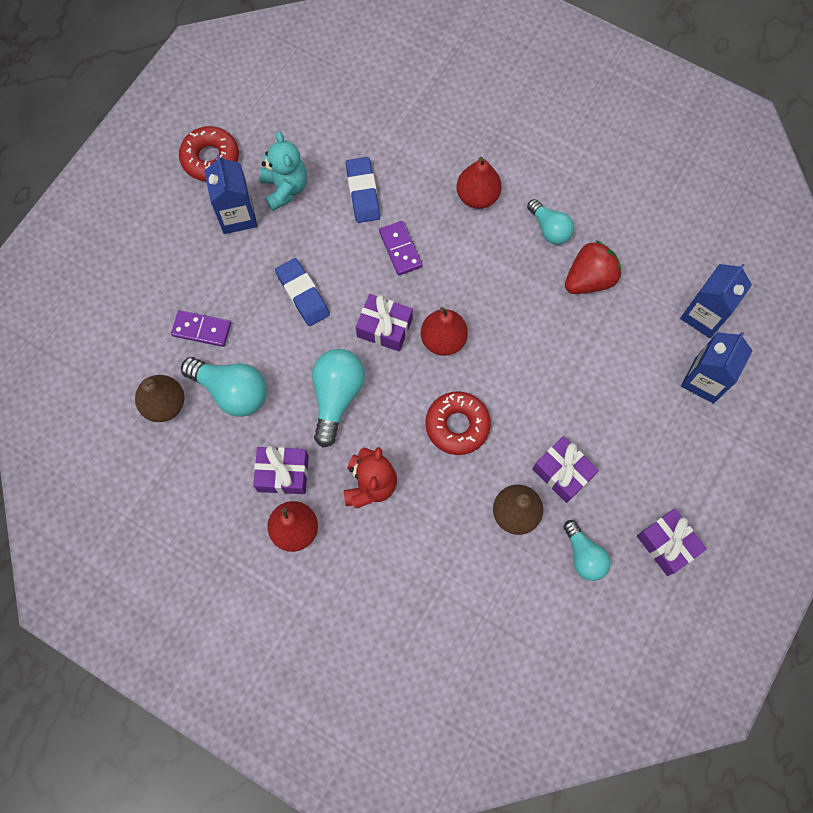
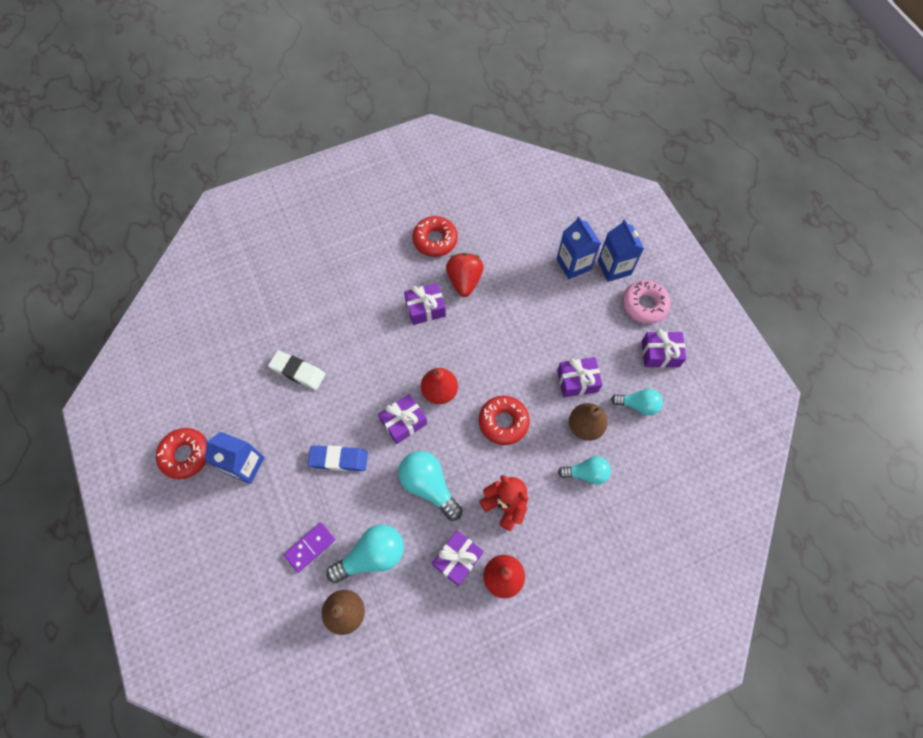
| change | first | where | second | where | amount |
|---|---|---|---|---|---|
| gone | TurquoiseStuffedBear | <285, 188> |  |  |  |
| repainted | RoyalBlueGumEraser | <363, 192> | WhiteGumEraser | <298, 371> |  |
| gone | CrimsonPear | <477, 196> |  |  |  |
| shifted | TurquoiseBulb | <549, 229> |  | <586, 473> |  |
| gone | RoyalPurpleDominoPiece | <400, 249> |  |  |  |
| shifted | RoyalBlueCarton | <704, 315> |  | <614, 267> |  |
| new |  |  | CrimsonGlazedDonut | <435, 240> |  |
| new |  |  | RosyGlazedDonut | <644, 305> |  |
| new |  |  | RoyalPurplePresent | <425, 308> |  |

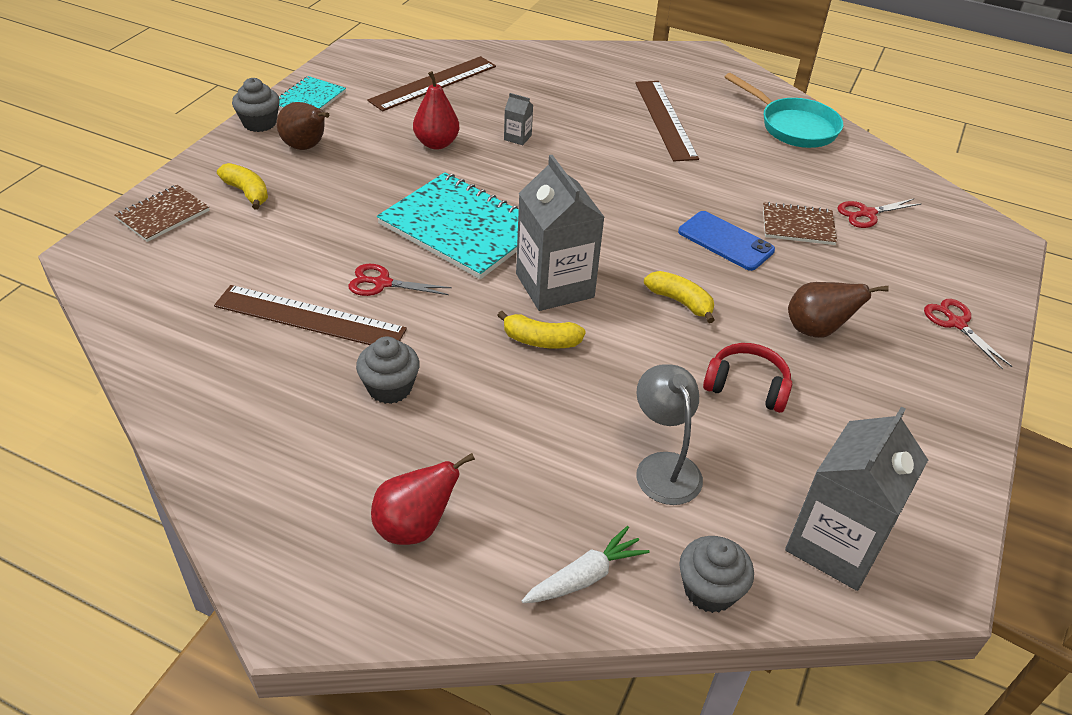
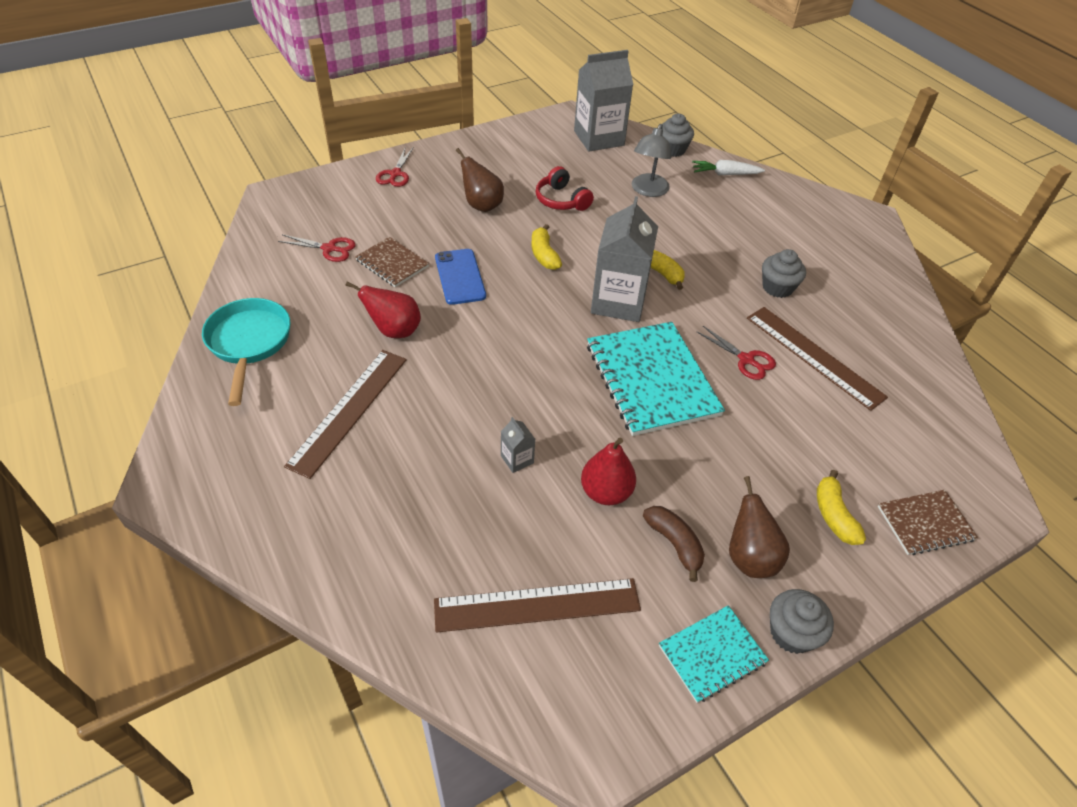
| change | first | where | second | where | amount |
|---|---|---|---|---|---|
| shifted | CrimsonPear | <415, 527> |  | <394, 330> |  |
| new |  |  | RussetToyBanana | <674, 544> |  |

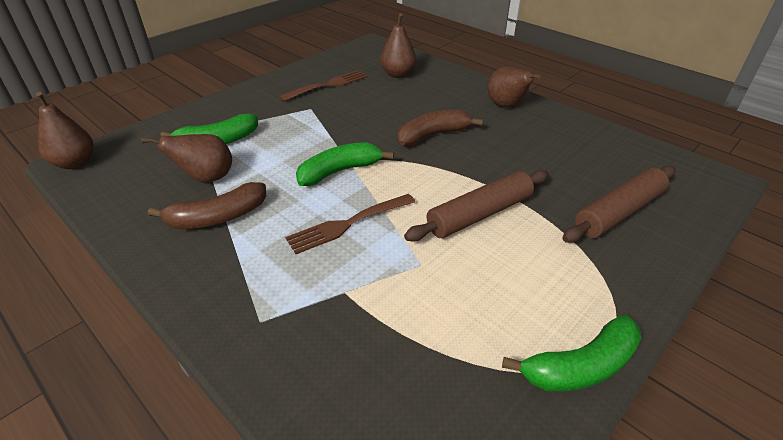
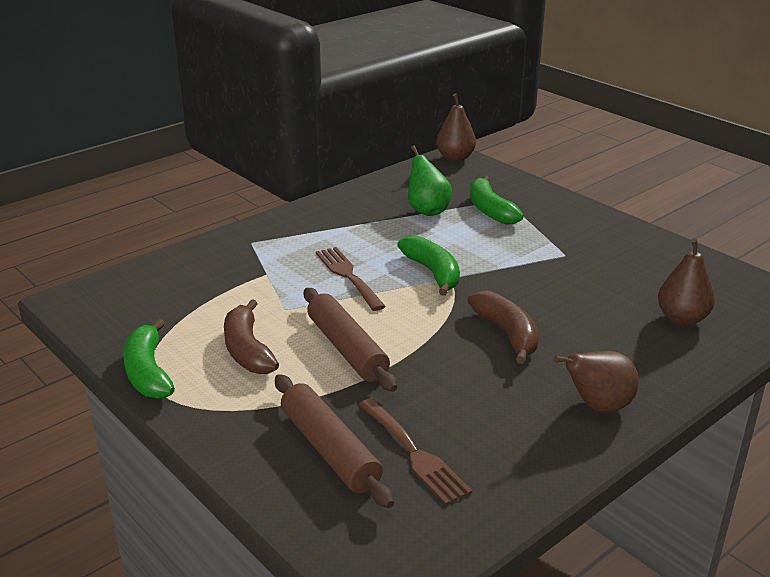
| change | first | where | second | where | amount |
|---|---|---|---|---|---|
| shifted | RussetDinnerFork | <328, 85> |  | <414, 453> |  |
| repainted | RussetPear | <206, 178> | LeafGreenPear | <427, 210> |  |
| shifted | RussetToyBanana | <217, 217> |  | <247, 350> |  |

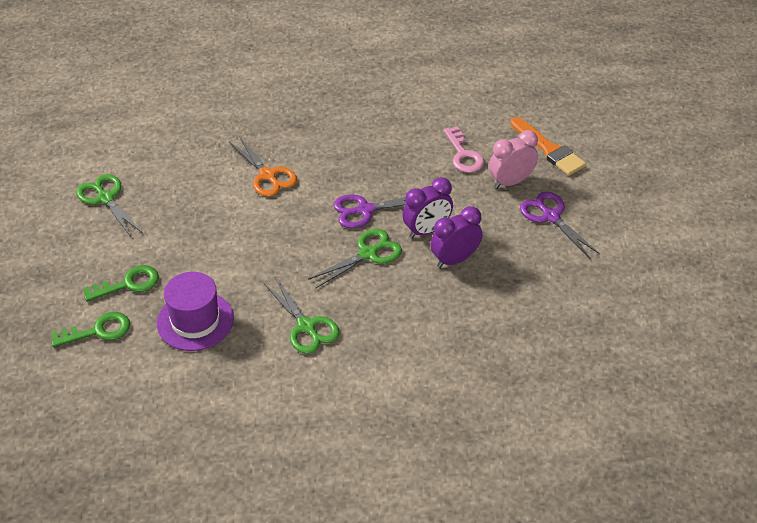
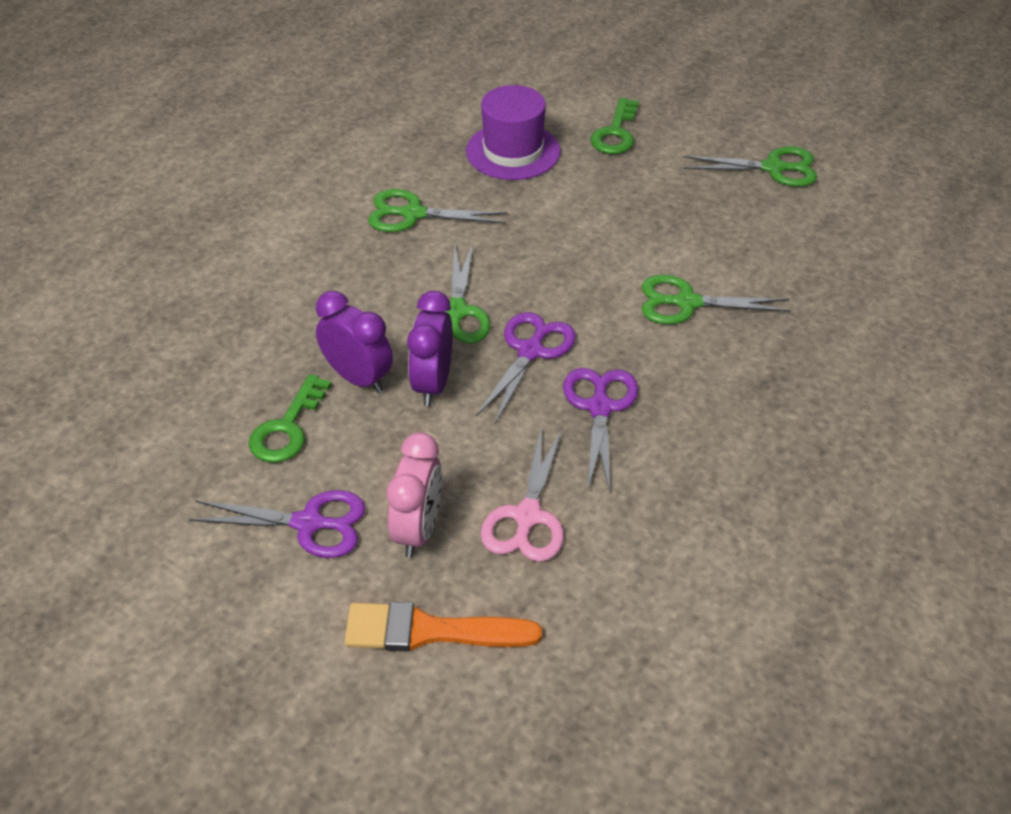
| change | first | where | second | where | amount |
|---|---|---|---|---|---|
| swapped | RosyLatchkey | <463, 155> | RosyScissors | <527, 516> |  |
| repainted | BrightOrangeScissors | <267, 175> | LeafGreenScissors | <687, 302> |  |
| rotated | RoyalPurpleClock | <455, 259> |  | <358, 378> | 60 degrees counterclockwise |
| shifted | LeafGreenLatchkey | <98, 331> |  | <287, 428> |  |
| new |  |  | RoyalPurpleScissors | <600, 407> |  |

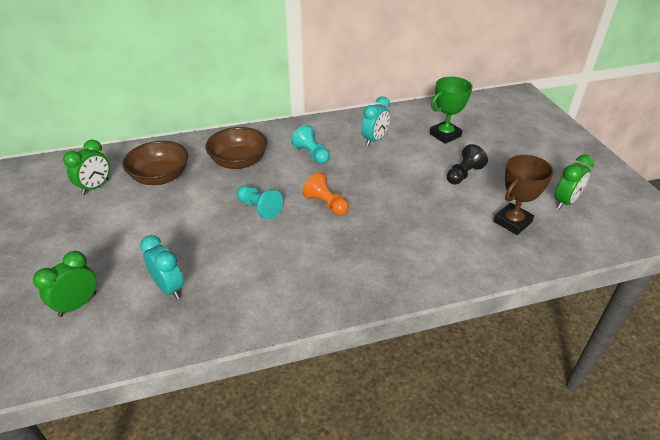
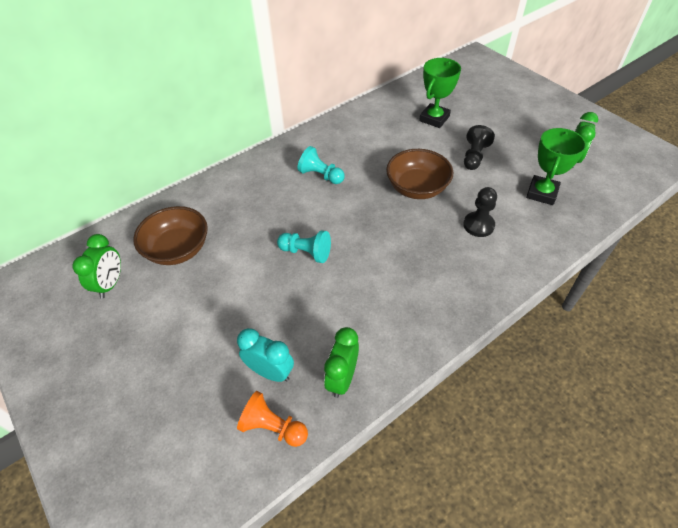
| change | first | where | second | where | amount |
|---|---|---|---|---|---|
| gone | TurquoiseClock | <374, 140> |  |  |  |
| shifted | RussetDeepDish | <239, 162> |  | <417, 188> |  |
| repainted | RussetAwardCup | <512, 222> | LeafGreenAwardCup | <541, 193> |  |
| shifted | BrightOrangePawn | <326, 204> |  | <273, 427> |  |
| shifted | LeafGreenClock | <78, 304> |  | <342, 378> |  |
| new |  |  | BlackPawn | <478, 225> |  |

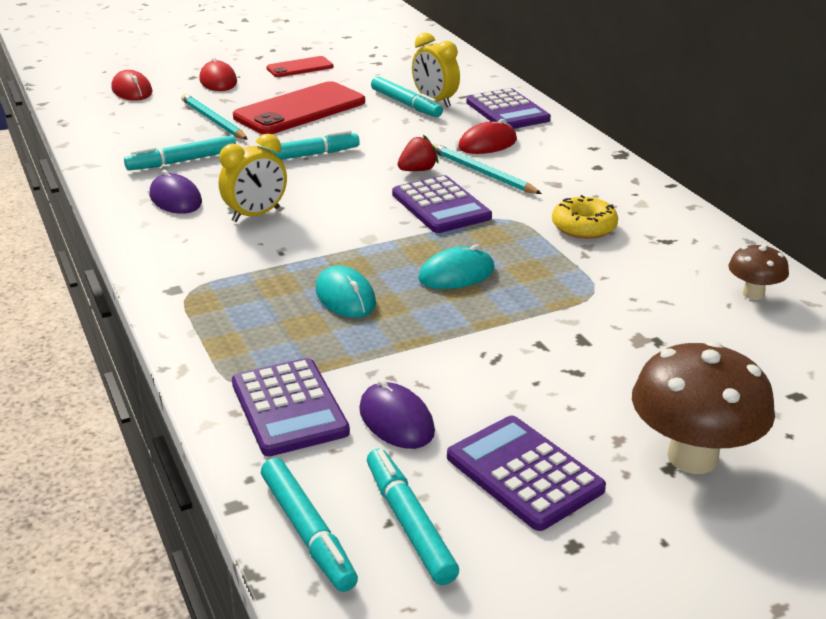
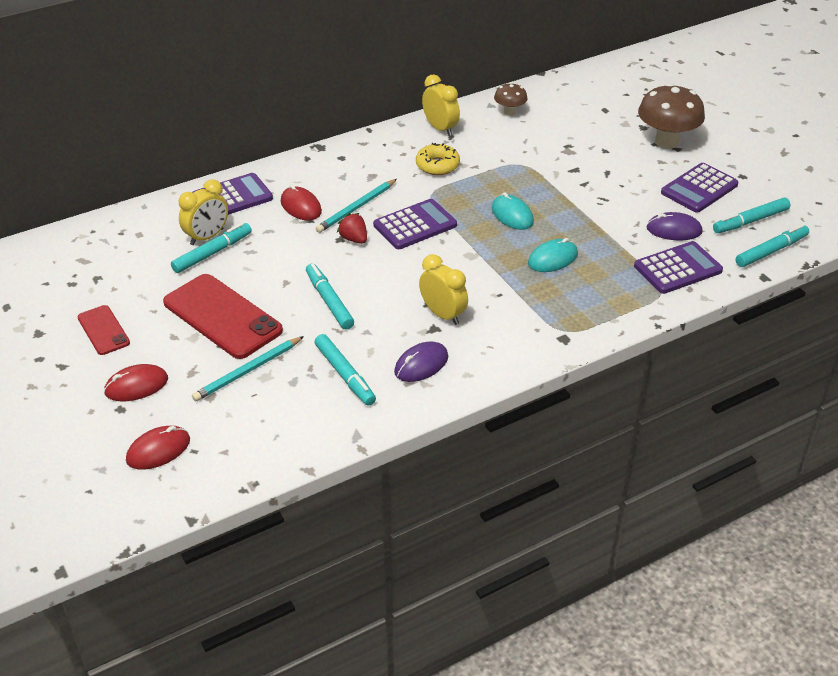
| change | first | where | second | where | amount |
|---|---|---|---|---|---|
| rotated | RoyalPurplePcMouse | <396, 420> |  | <674, 230> | 45 degrees clockwise |
| new |  |  | GoldenClock | <440, 128> |  |

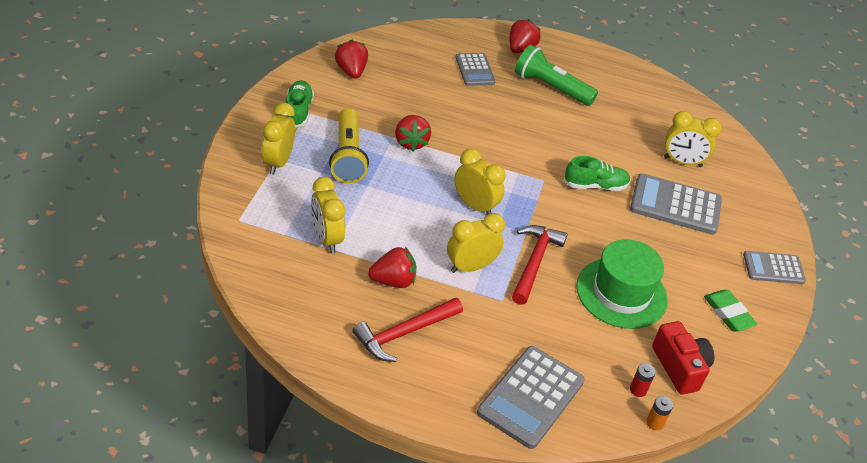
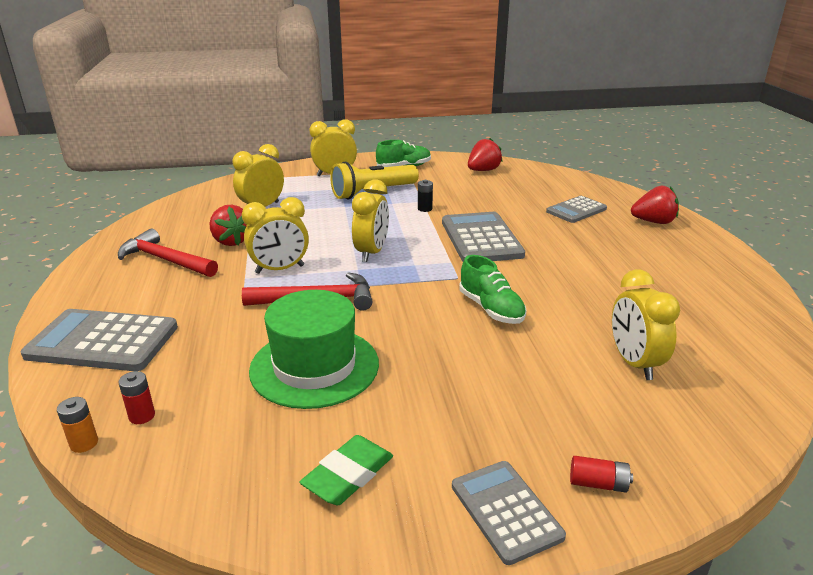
| change | first | where | second | where | amount |
|---|---|---|---|---|---|
| gone | LeafGreenFlashlight | <551, 87> |  |  |  |
| swapped | CrimsonStrawberry | <411, 142> | BlackPowerCell | <425, 209> |  |
| shifted | GrayPocketCalculator | <675, 205> |  | <481, 238> |  |
| rotated | GoldenClock | <470, 267> |  | <280, 269> | 120 degrees clockwise |
| gone | CrimsonPhotoCamera | <680, 367> |  |  |  |
| new |  |  | CrimsonPowerCell | <598, 484> |  |

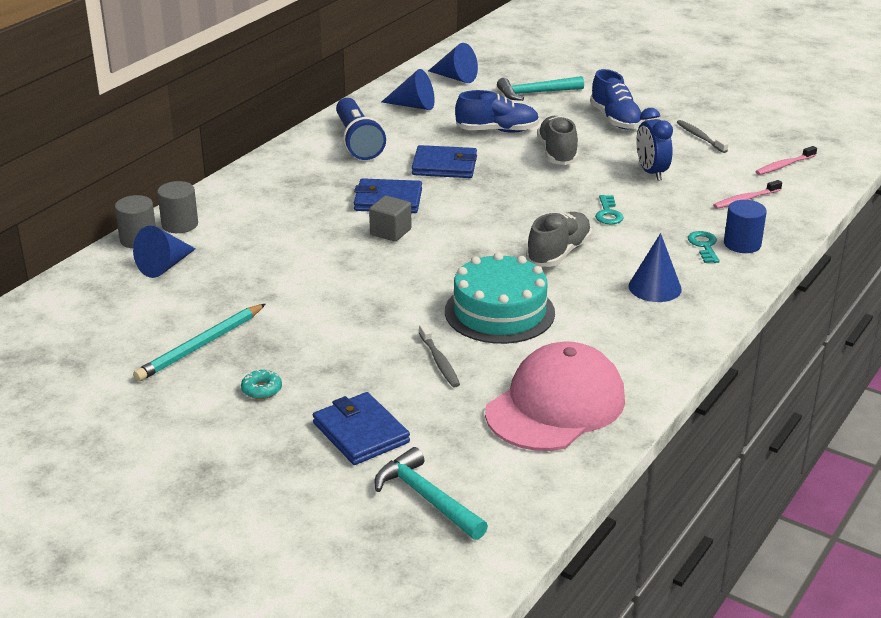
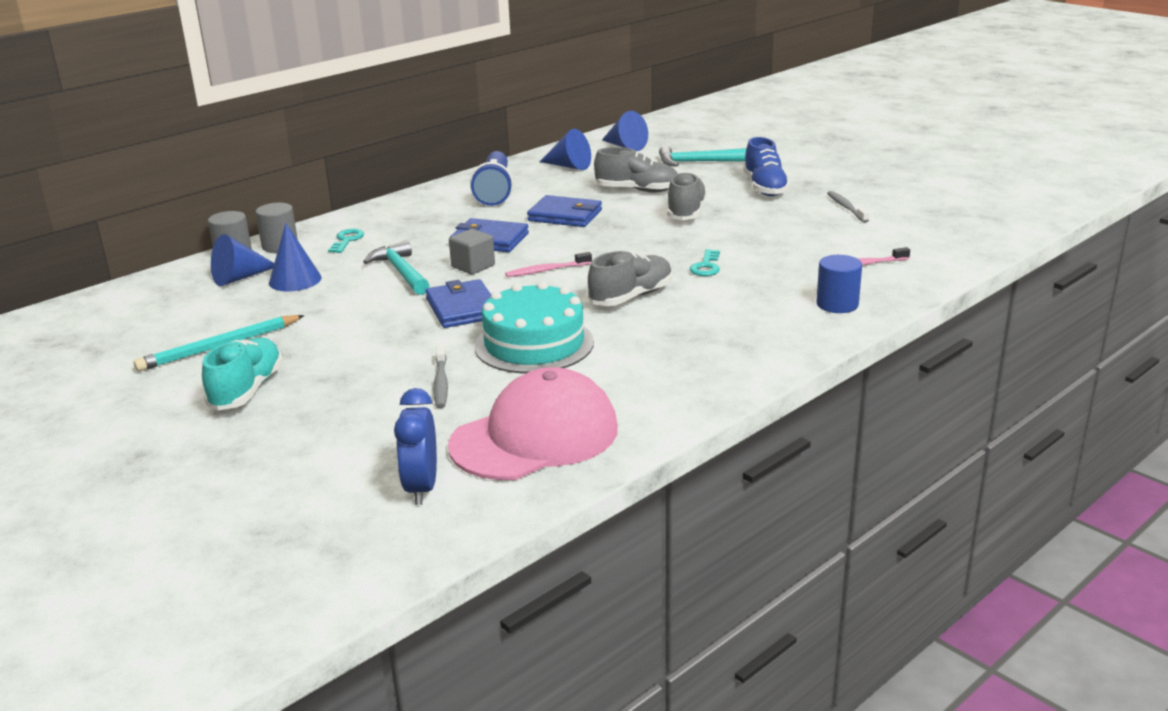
| change | first | where | second | where | amount |
|---|---|---|---|---|---|
| repainted | RoyalBlueShoe | <497, 131> | GrayShoe | <637, 190> |  |
| shifted | RoyalBlueClock | <651, 172> |  | <421, 488> |  |
| shifted | RosyToothbrush | <784, 165> |  | <546, 270> |  |
| shifted | TurquoiseLatchkey | <704, 246> |  | <347, 240> |  |
| shifted | RoyalBlueCone | <655, 287> |  | <295, 280> |  |
| swapped | TurquoiseGlazedDonut | <261, 389> | TurquoiseShoe | <247, 390> |  |
| shifted | RoyalBlueBillfold | <361, 433> |  | <463, 308> |  |
| shifted | TurquoiseCarpenter'sHammer | <427, 498> |  | <401, 272> |  |

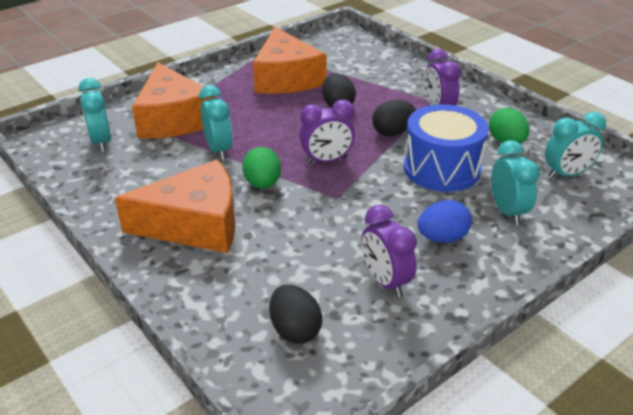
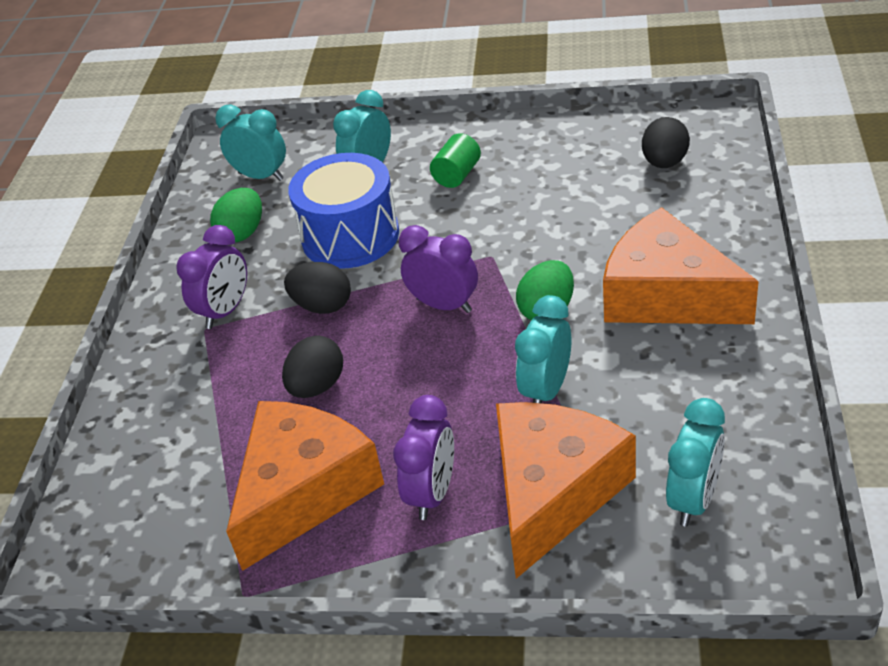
| change | first | where | second | where | amount |
|---|---|---|---|---|---|
| swapped | RoyalBlueEgg | <442, 238> | LeafGreenSolidCylinder | <457, 175> |  |
| shifted | RoyalPurpleClock | <385, 282> |  | <432, 493> |  |

